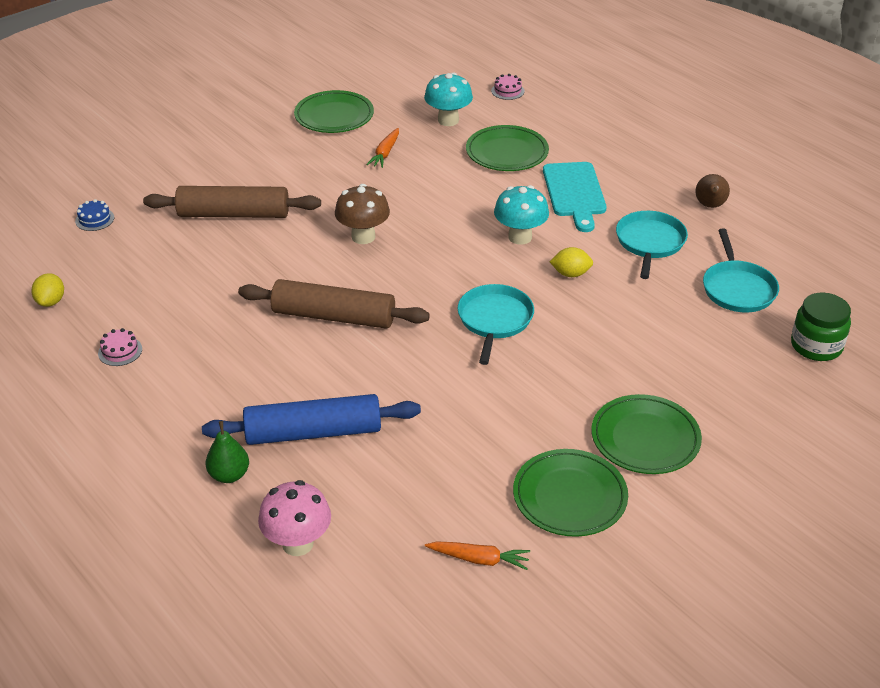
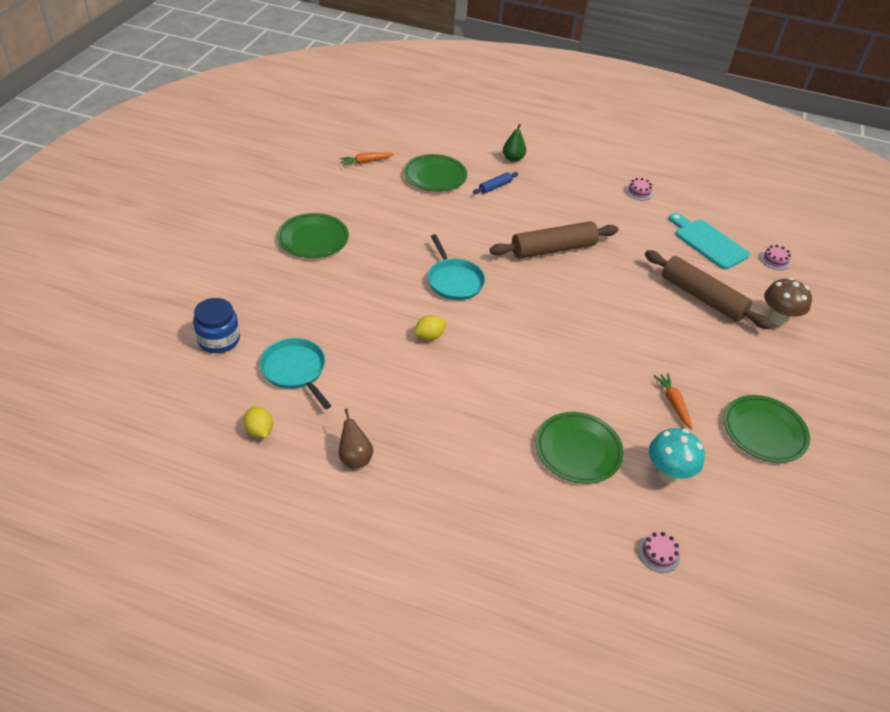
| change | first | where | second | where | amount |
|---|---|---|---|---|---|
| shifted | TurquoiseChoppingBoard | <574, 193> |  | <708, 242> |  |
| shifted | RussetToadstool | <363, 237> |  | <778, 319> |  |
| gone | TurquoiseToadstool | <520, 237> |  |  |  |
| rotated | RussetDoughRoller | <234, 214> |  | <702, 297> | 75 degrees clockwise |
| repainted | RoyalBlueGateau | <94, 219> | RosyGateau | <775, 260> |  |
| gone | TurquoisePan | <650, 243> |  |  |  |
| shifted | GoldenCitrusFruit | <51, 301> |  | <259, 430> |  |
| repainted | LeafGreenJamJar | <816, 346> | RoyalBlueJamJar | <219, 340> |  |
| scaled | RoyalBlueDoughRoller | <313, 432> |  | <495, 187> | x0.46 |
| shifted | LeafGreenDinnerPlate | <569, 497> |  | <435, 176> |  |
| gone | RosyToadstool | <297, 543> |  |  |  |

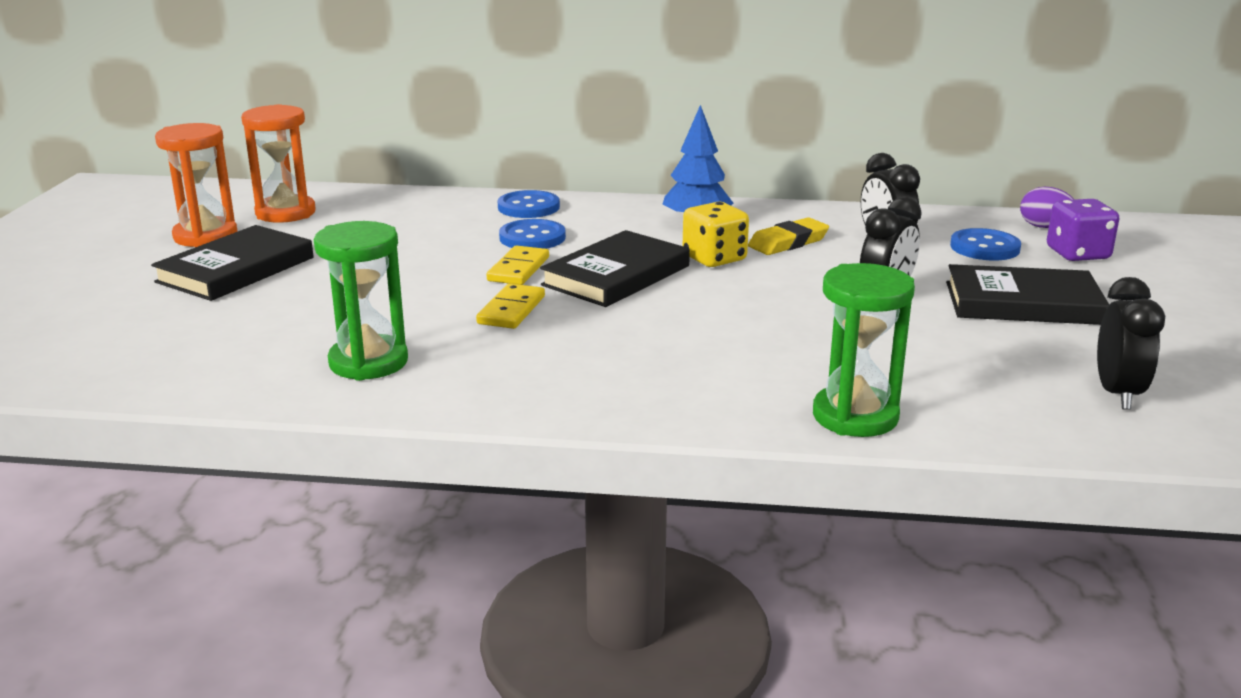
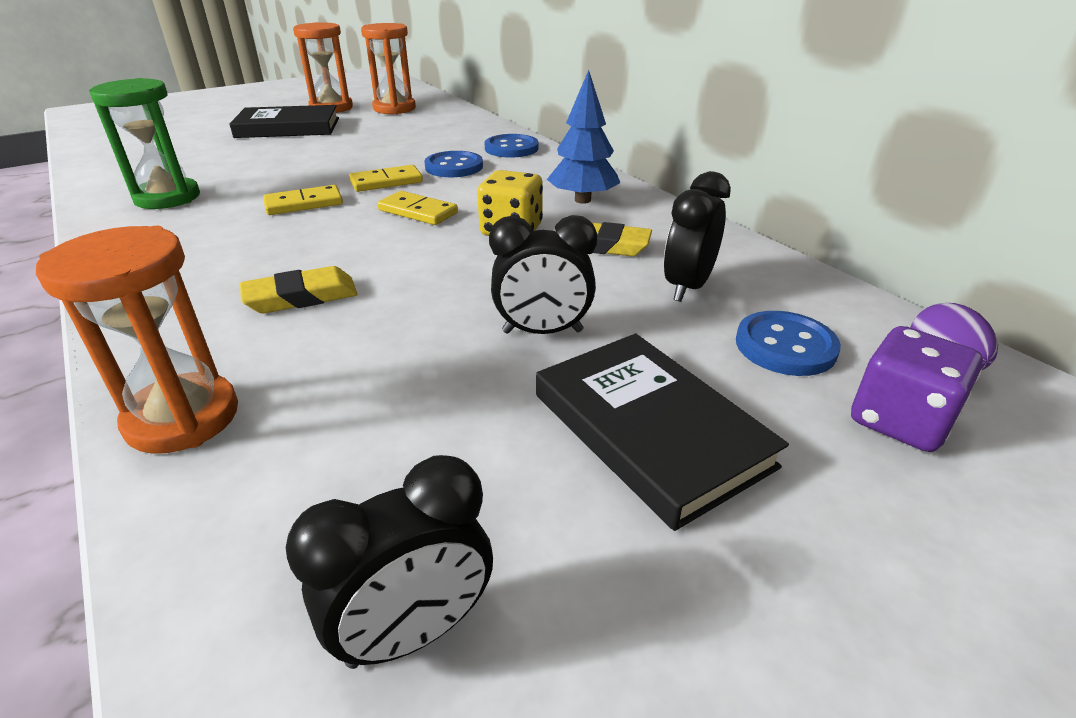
| change | first | where | second | where | amount |
|---|---|---|---|---|---|
| swapped | BlackBook | <616, 276> | GoldenDominoPiece | <418, 211> |  |
| repainted | LeafGreenSandTimer | <855, 416> | BrightOrangeSandTimer | <183, 418> |  |
| new |  |  | GoldenGumEraser | <301, 297> |  |

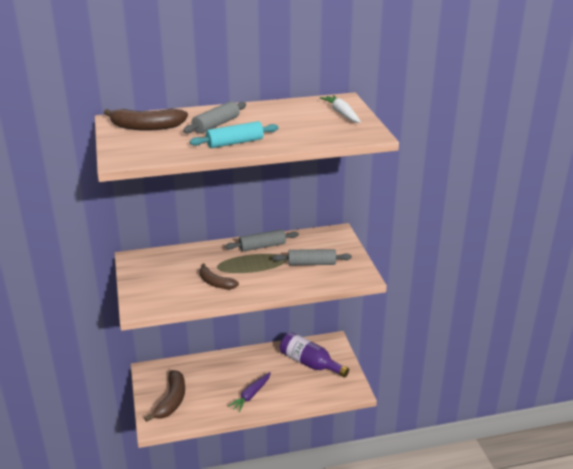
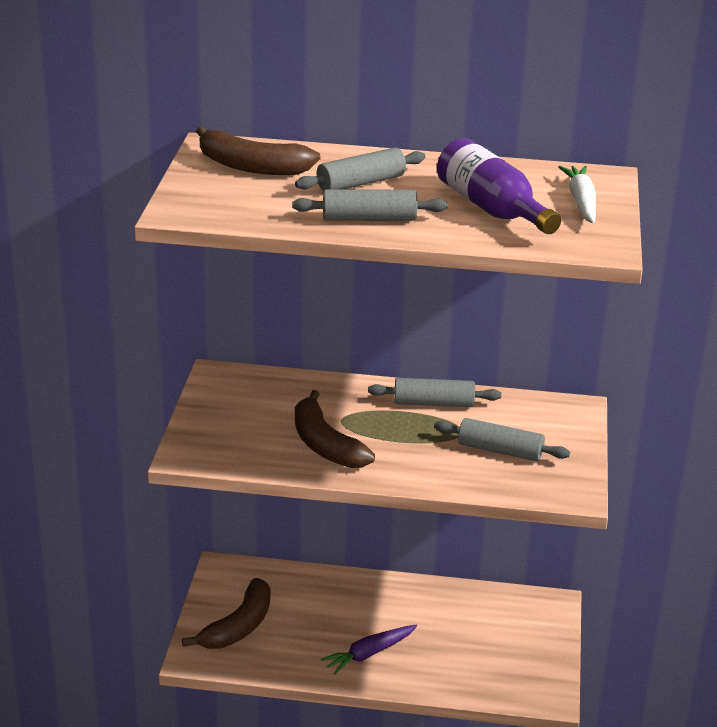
| change | first | where | second | where | amount |
|---|---|---|---|---|---|
| repainted | TurquoiseDoughRoller | <235, 143> | GrayDoughRoller | <369, 219> |  |
| scaled | RussetToyBanana | <215, 283> |  | <325, 444> | x1.51 |
| shifted | RoyalPurpleBottle | <310, 363> |  | <492, 209> |  |

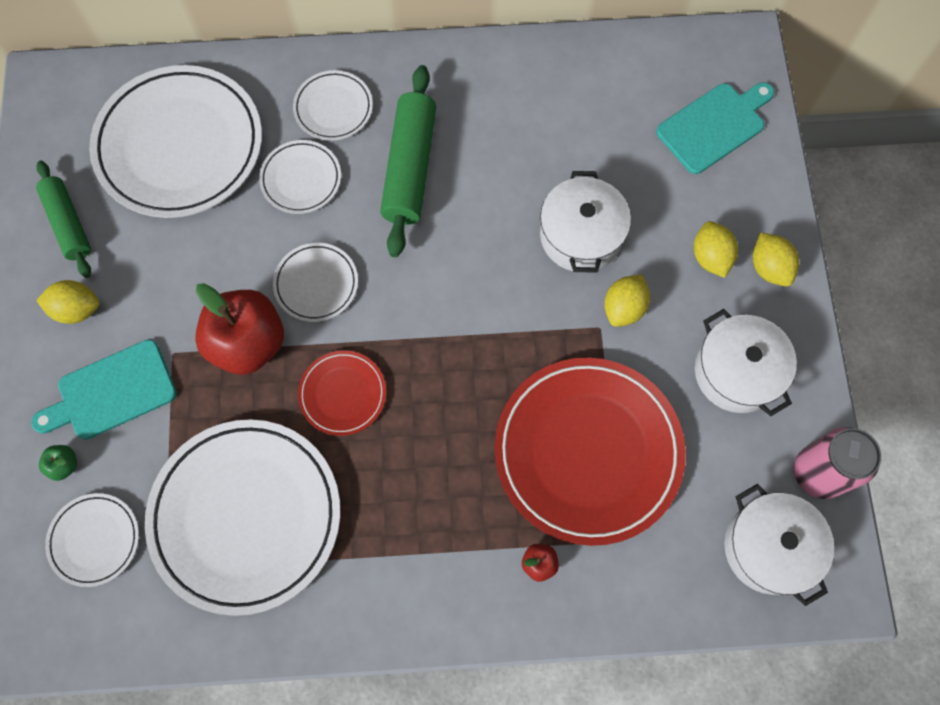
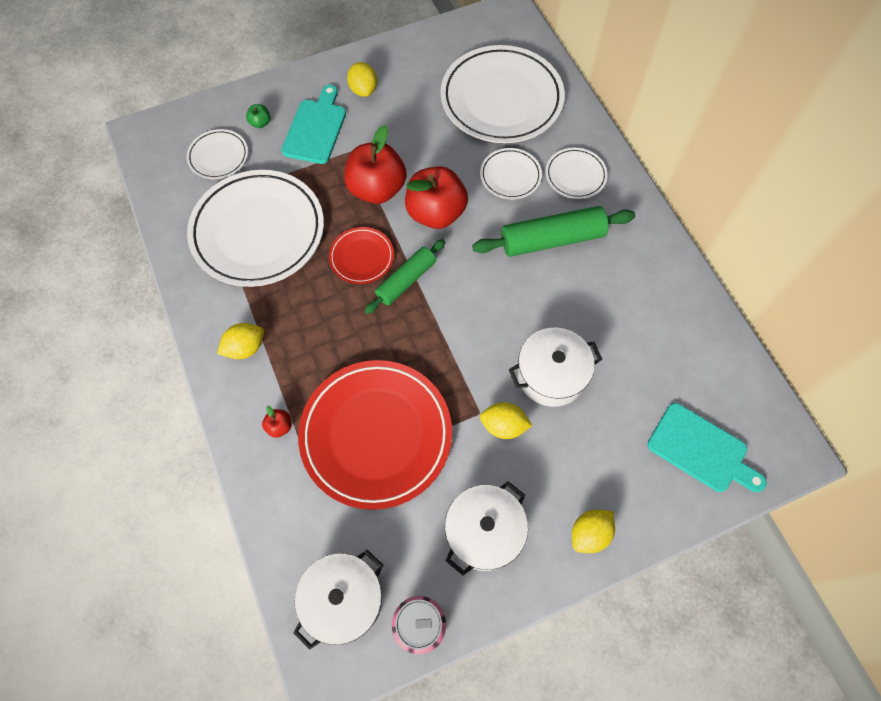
| change | first | where | second | where | amount |
|---|---|---|---|---|---|
| shifted | LeafGreenDoughRoller | <68, 223> |  | <406, 280> |  |
| shifted | GoldenCitrusFruit | <710, 257> |  | <245, 348> |  |
| swapped | WhiteDinnerPlate | <316, 284> | CrimsonApple | <436, 213> |  |
| rotated | TurquoiseChoppingBoard | <112, 392> |  | <315, 128> | 60 degrees clockwise |

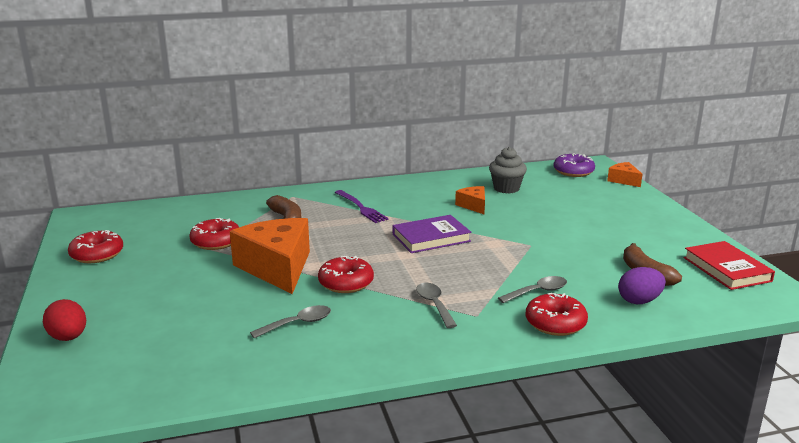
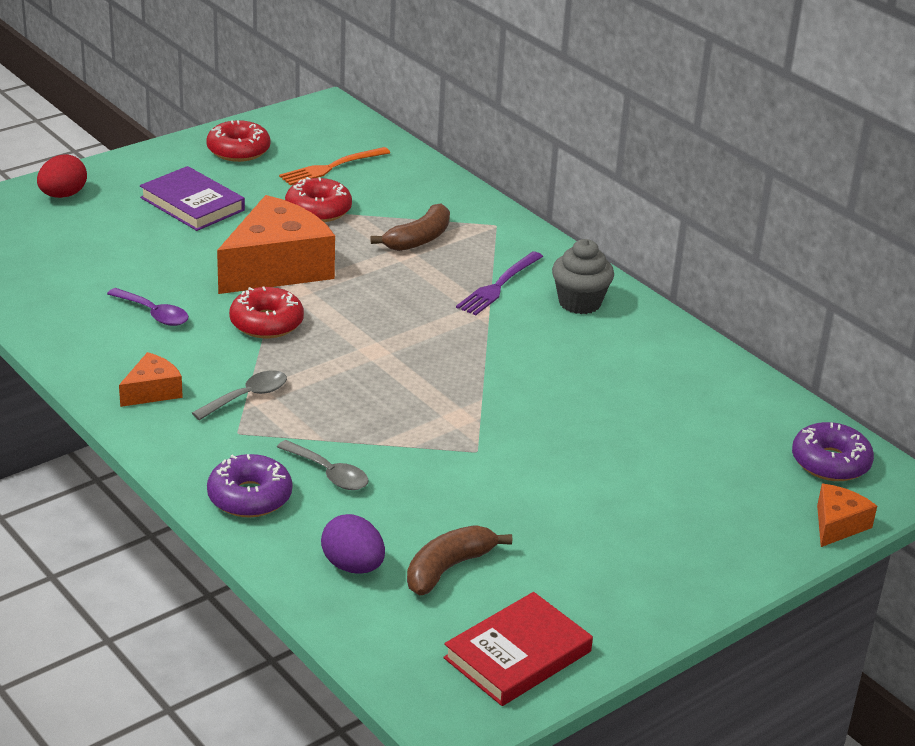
| change | first | where | second | where | amount |
|---|---|---|---|---|---|
| shifted | GrayCupcake | <506, 188> |  | <579, 303> |  |
| shifted | BrightOrangeCheeseWedge | <473, 206> |  | <152, 391> |  |
| shifted | RoyalPurpleBook | <431, 238> |  | <192, 204> |  |
| repainted | CrimsonGlazedDonut | <555, 323> | RoyalPurpleGlazedDonut | <249, 497> |  |
| repainted | GrayTablespoon | <298, 323> | RoyalPurpleTablespoon | <153, 314> |  |
| new |  |  | BrightOrangeDinnerFork | <331, 168> |  |

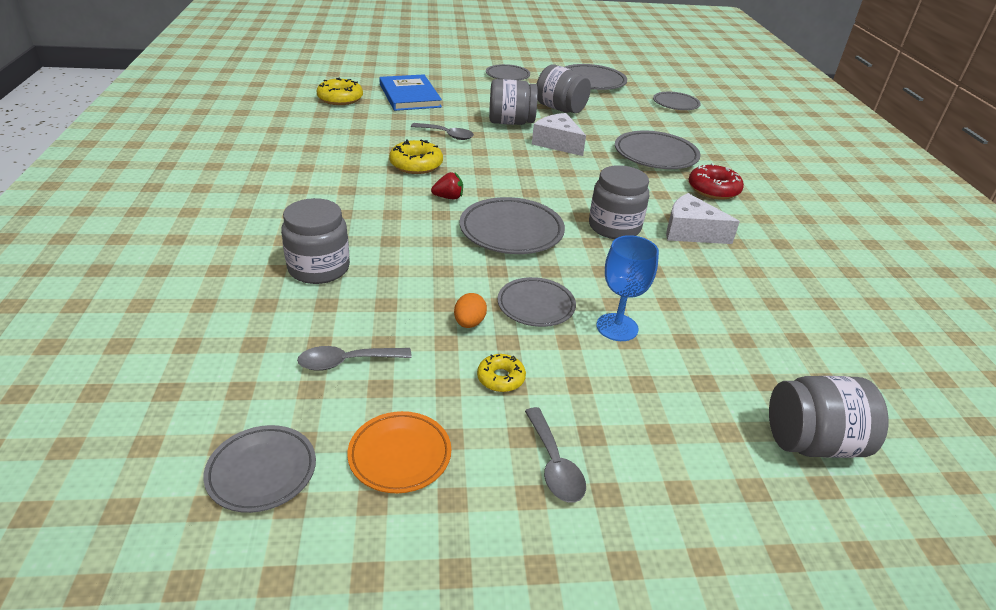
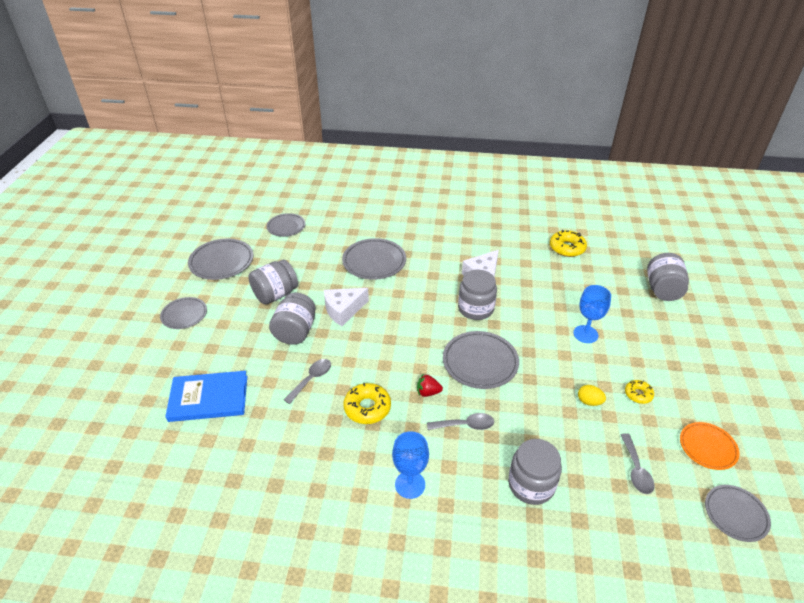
| change | first | where | second | where | amount |
|---|---|---|---|---|---|
| shifted | GoldenGlazedDonut | <340, 99> |  | <567, 248> |  |
| gone | CrimsonGlazedDonut | <713, 189> |  |  |  |
| rotated | CrimsonStrawberry | <448, 197> |  | <428, 392> | 90 degrees counterclockwise |
| gone | GrayDinnerPlate | <536, 306> |  |  |  |
| repainted | BrightOrangeEgg | <469, 323> | GoldenEgg | <589, 402> |  |
| shifted | GrayTablespoon | <554, 464> |  | <465, 425> |  |
| new |  |  | RoyalBlueChalice | <410, 484> |  |

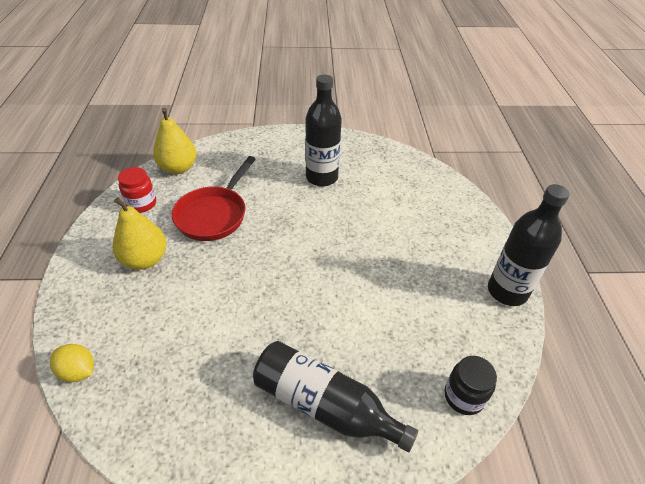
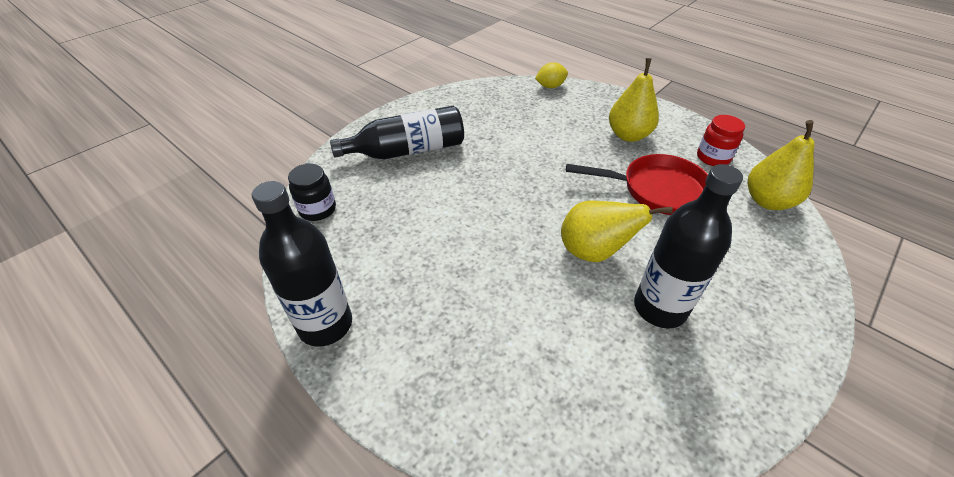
| change | first | where | second | where | amount |
|---|---|---|---|---|---|
| rotated | CrimsonPan | <214, 215> |  | <657, 190> | 120 degrees clockwise |
| new |  |  | GoldenPear | <593, 252> |  |

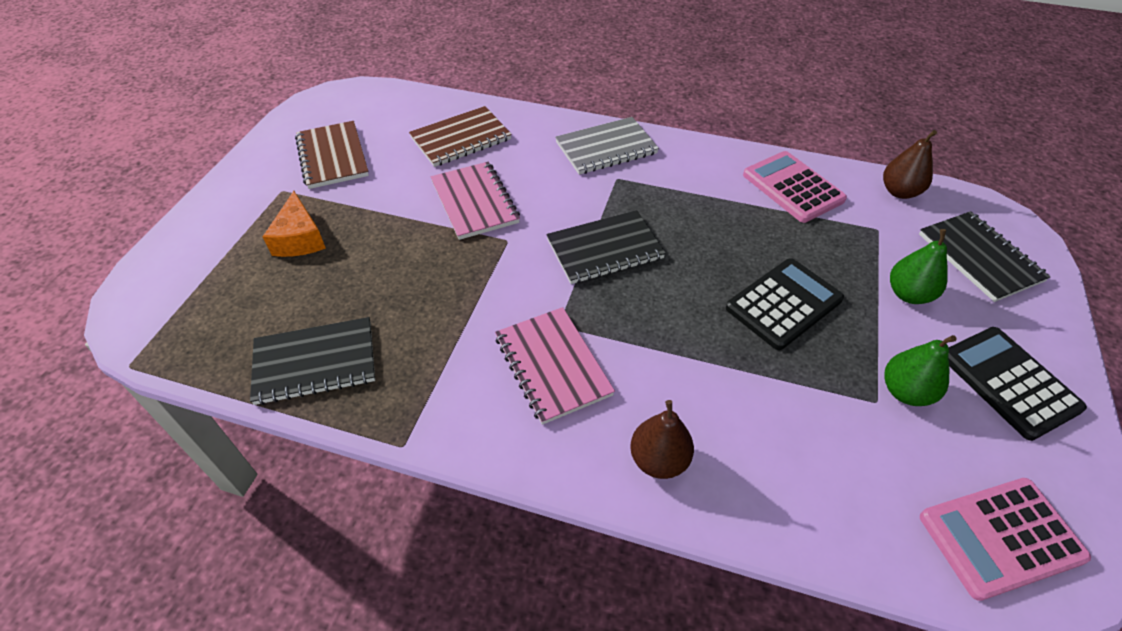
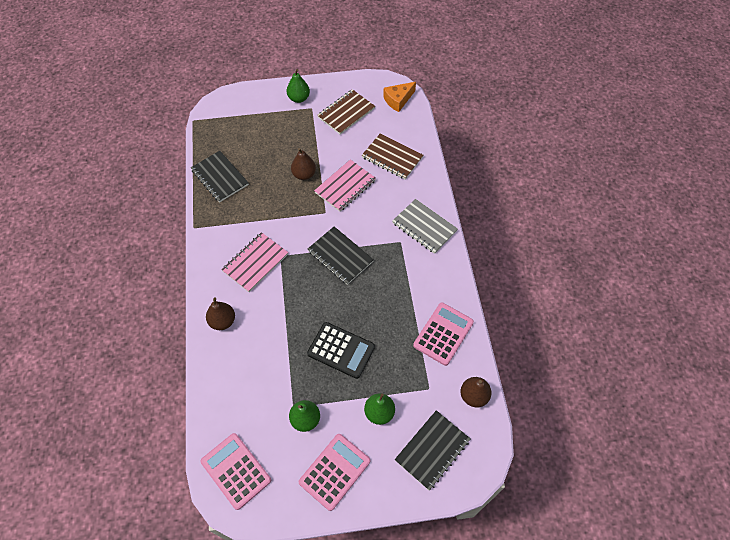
| change | first | where | second | where | amount |
|---|---|---|---|---|---|
| shifted | BrightOrangeCheeseWedge | <299, 238> |  | <398, 100> |  |
| repainted | BlackPocketCalculator | <1009, 382> | RosyPocketCalculator | <334, 471> |  |
| new |  |  | LeafGreenPear | <299, 98> |  |
| new |  |  | RussetPear | <304, 174> |  |

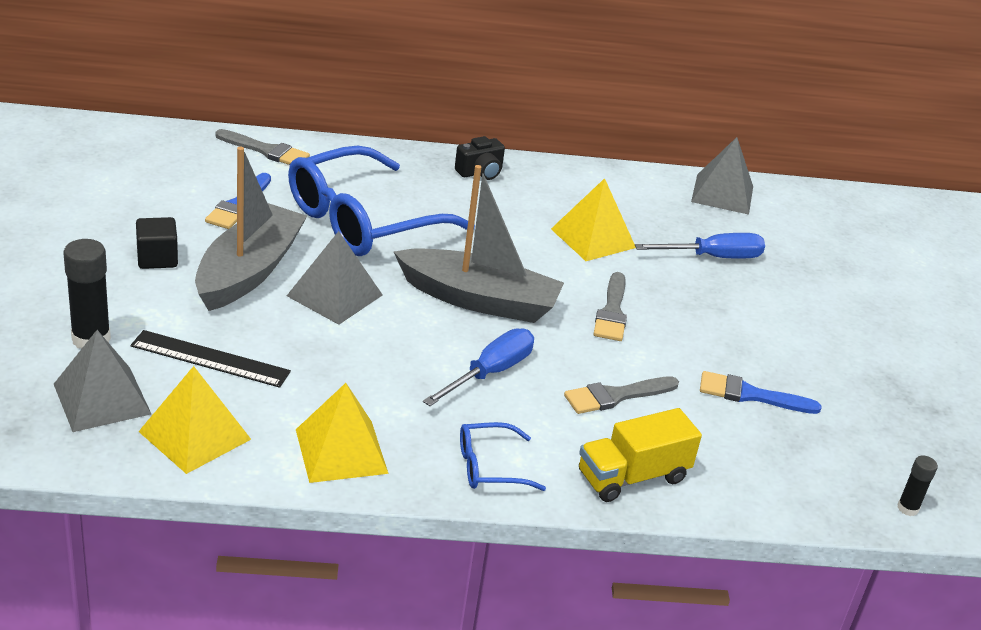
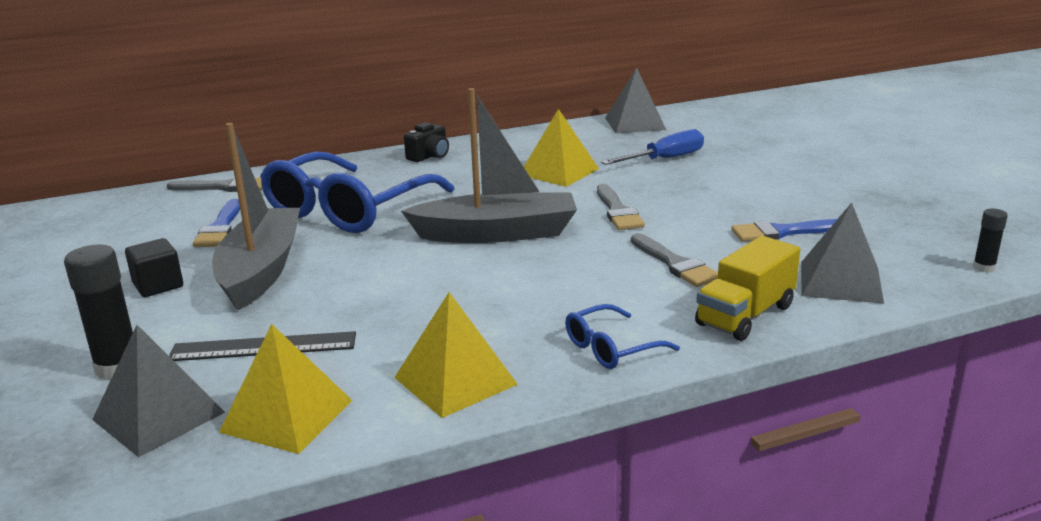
| change | first | where | second | where | amount |
|---|---|---|---|---|---|
| shifted | GrayPyramid | <334, 295> |  | <840, 282> |  |
| gone | RoyalBlueFlatScrewdriver | <490, 373> |  |  |  |
| rotated | GrayPaintbrush | <616, 396> |  | <675, 264> | 75 degrees counterclockwise |

